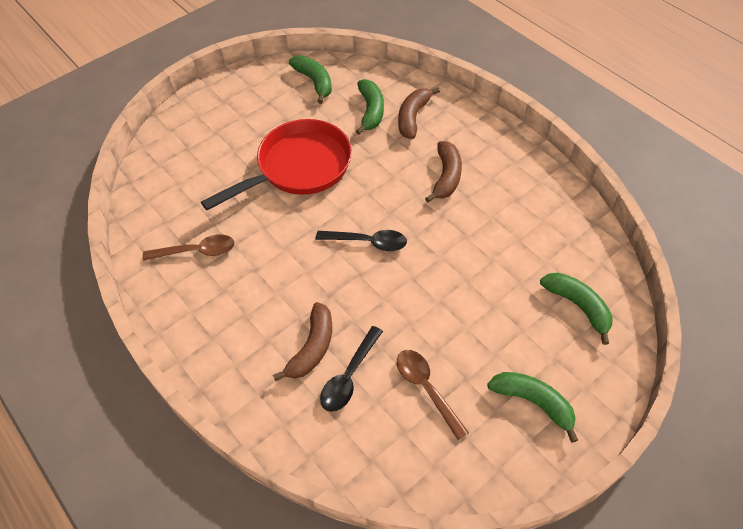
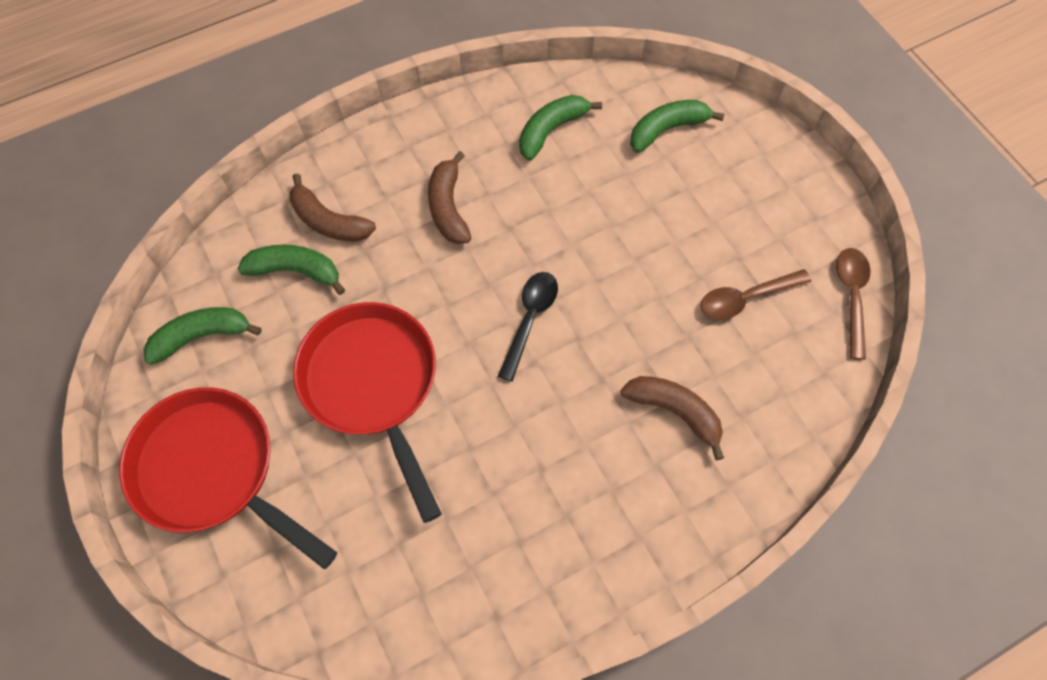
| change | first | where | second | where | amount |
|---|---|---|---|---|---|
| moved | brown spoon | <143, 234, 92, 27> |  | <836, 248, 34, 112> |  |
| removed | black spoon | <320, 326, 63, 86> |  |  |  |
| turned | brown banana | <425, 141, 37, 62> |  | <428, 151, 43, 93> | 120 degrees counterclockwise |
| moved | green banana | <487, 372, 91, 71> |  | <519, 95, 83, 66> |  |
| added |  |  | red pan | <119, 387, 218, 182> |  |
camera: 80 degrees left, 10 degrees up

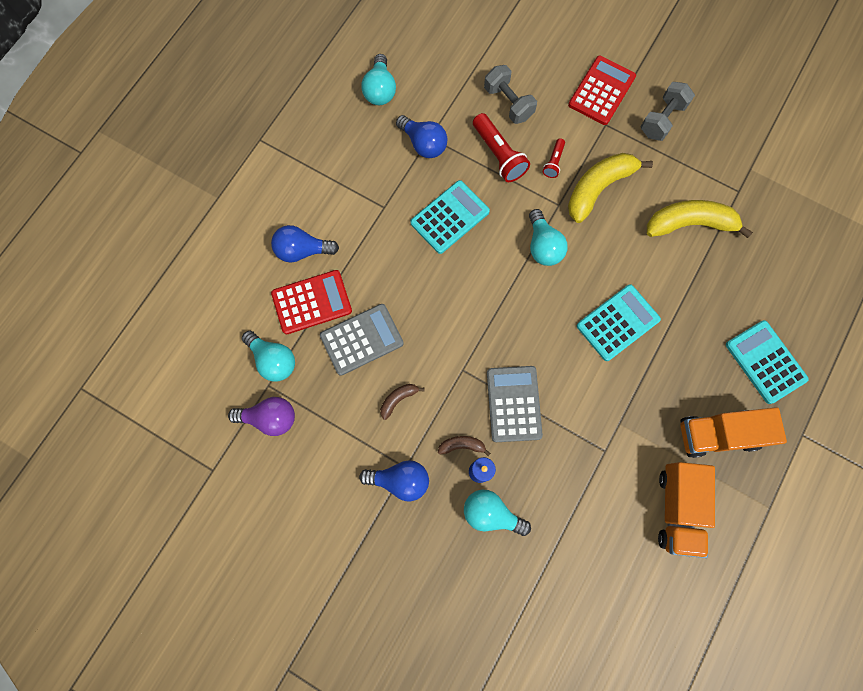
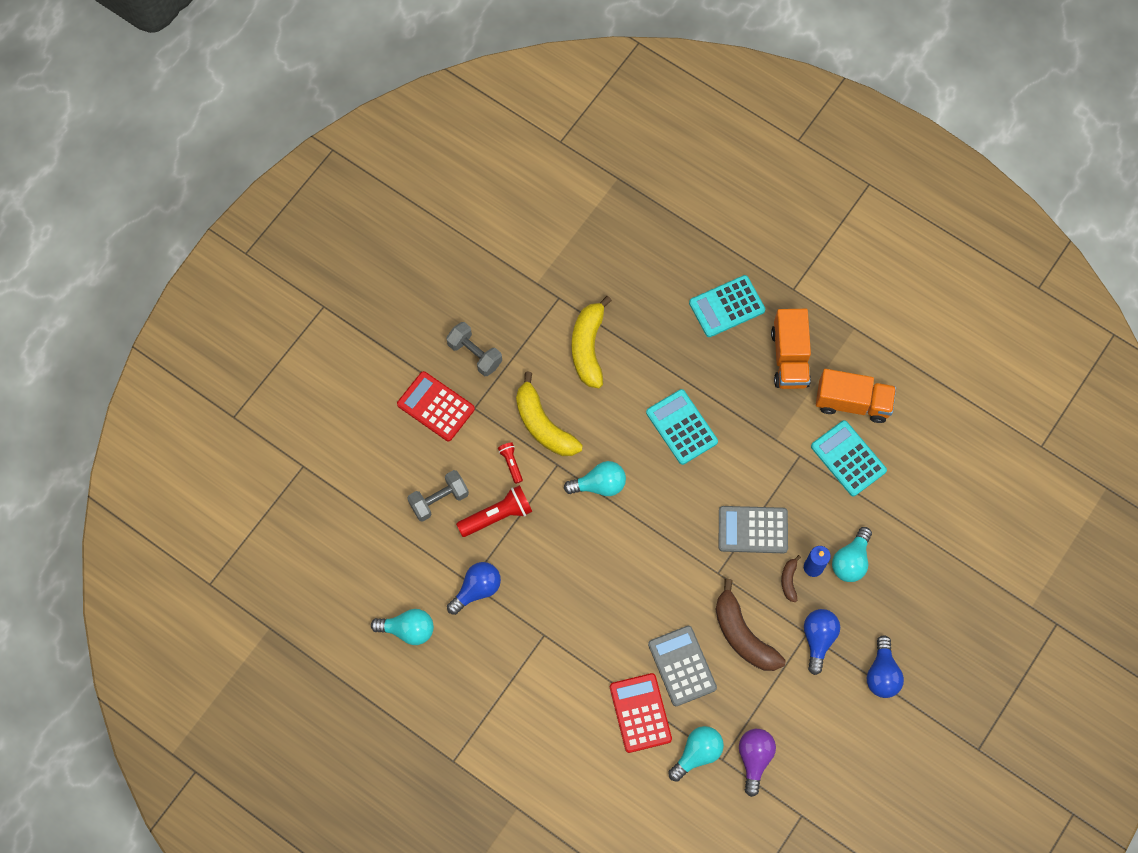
| change | first | where | second | where | amount |
|---|---|---|---|---|---|
| moved | blue light bulb | <271, 225, 68, 38> |  | <867, 635, 37, 63> |  |
| resized | brown banana | <380, 384, 45, 36> |  | <716, 579, 70, 92> | x2.13 |
| moved | turquoise calculator | <410, 180, 80, 74> |  | <811, 420, 76, 76> |  |
| turned | red flashlight | <543, 138, 22, 40> |  | <498, 442, 25, 42> | 135 degrees counterclockwise |
camera: 85 degrees left, 5 degrees down

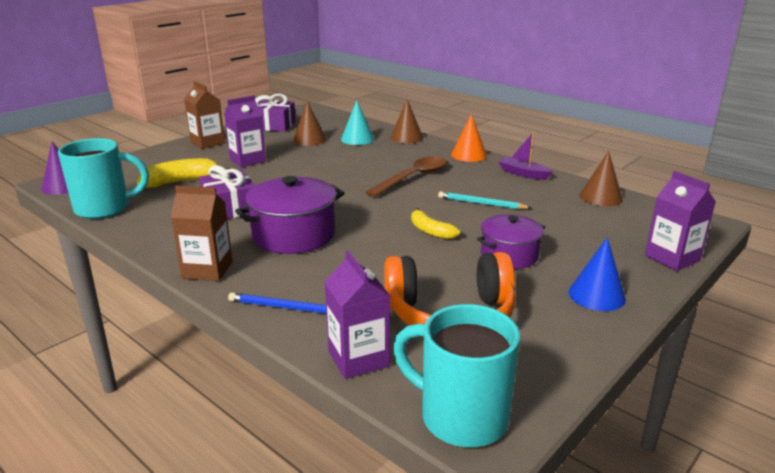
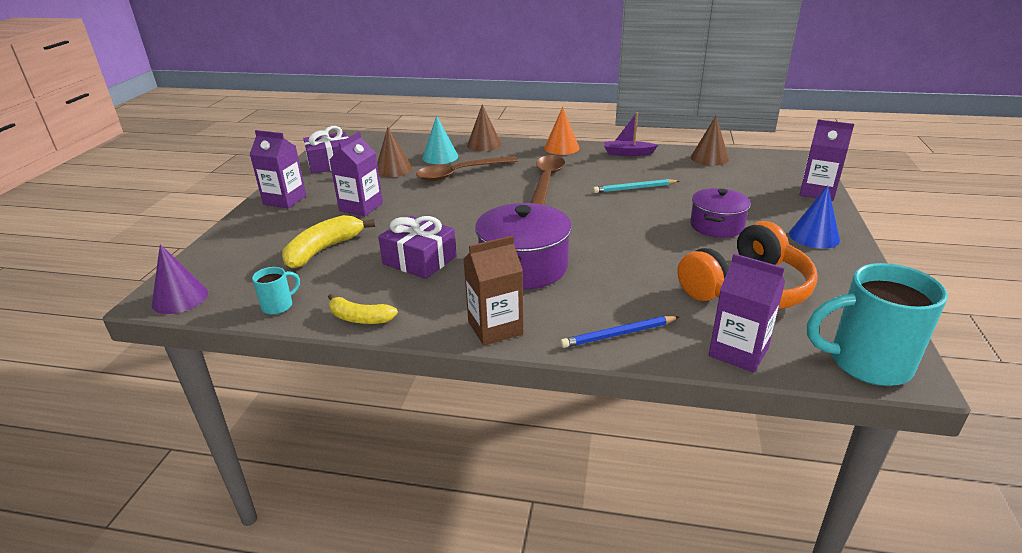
| change | first | where | second | where | amount |
|---|---|---|---|---|---|
| resized | turquoise mug | <58, 138, 91, 81> |  | <252, 267, 48, 48> | x0.47 |
| recoloured | brown carton | <184, 81, 41, 68> | purple carton | <250, 130, 56, 78> |  |
| moved | yellow banana | <411, 208, 49, 31> |  | <328, 294, 70, 30> |  |
| added |  |  | brown spoon | <416, 156, 102, 25> |  |
camera: 30 degrees left, 5 degrees up

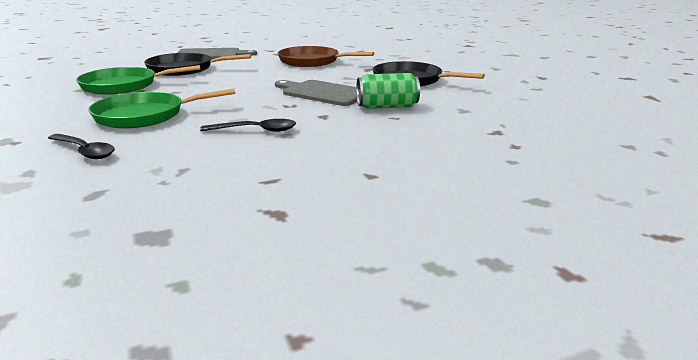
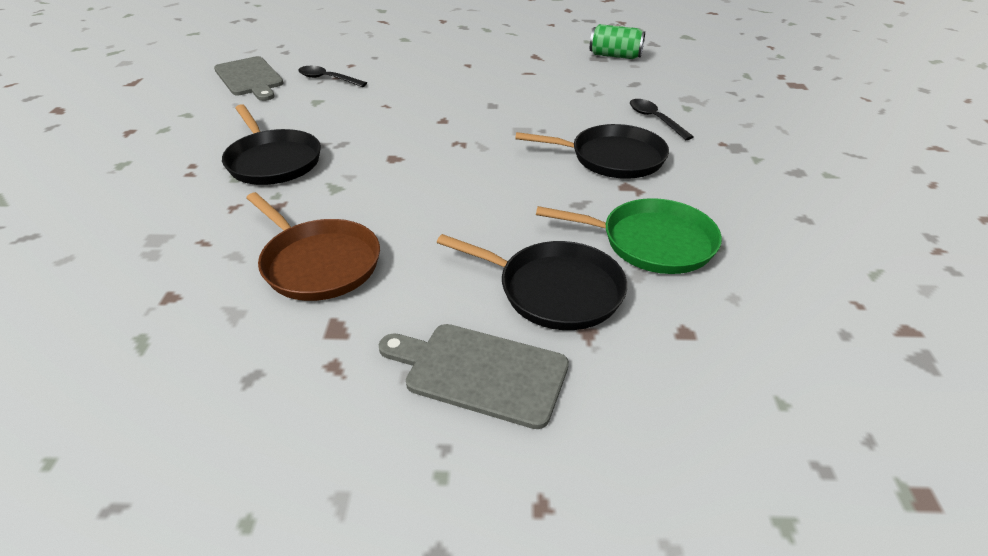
| change | first | where | second | where | amount |
|---|---|---|---|---|---|
| recoloured | green pan | <88, 88, 147, 40> | black pan | <515, 124, 154, 55> |  |
| moved | black spoon | <200, 119, 96, 13> |  | <298, 66, 69, 21> |  |
| moved | grey cutting board | <275, 80, 82, 26> |  | <214, 56, 70, 45> |  |
| moved | green can | <356, 73, 64, 36> |  | <590, 24, 55, 35> |  |
camera: 155 degrees left, 15 degrees up

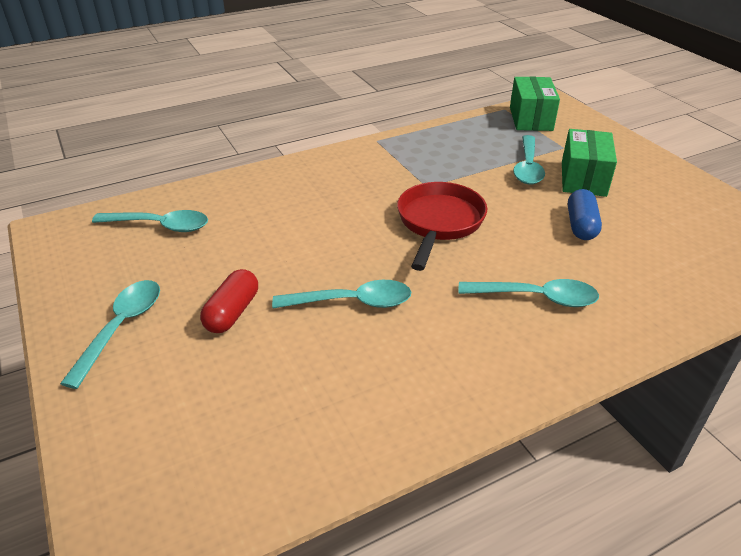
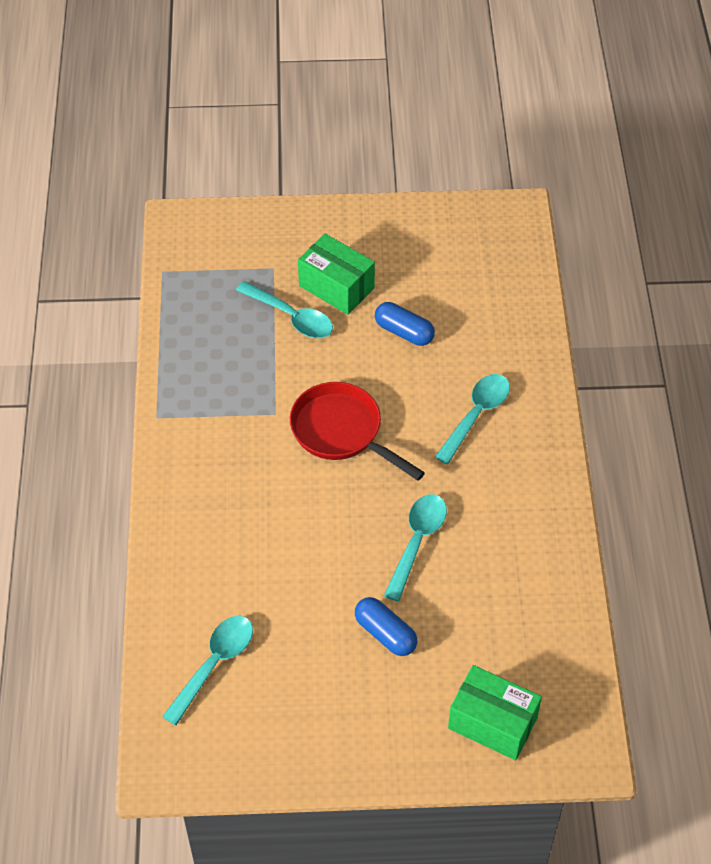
| change | first | where | second | where | amount |
|---|---|---|---|---|---|
| removed | turquoise spoon | <60, 280, 100, 109> |  |  |  |
| recoloured | red capsule | <200, 269, 58, 64> | blue capsule | <355, 597, 62, 59> |  |
| moved | green box | <510, 77, 50, 54> |  | <448, 665, 94, 95> |  |
camera: 65 degrees left, 15 degrees up

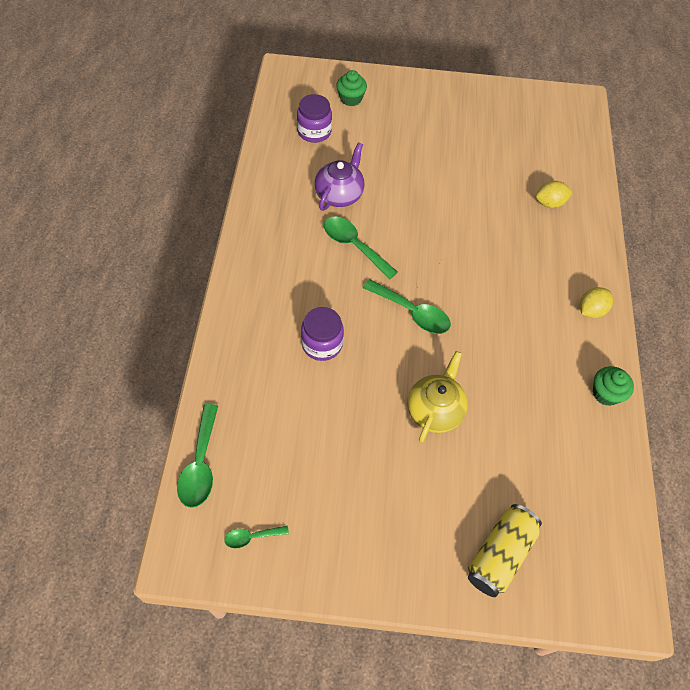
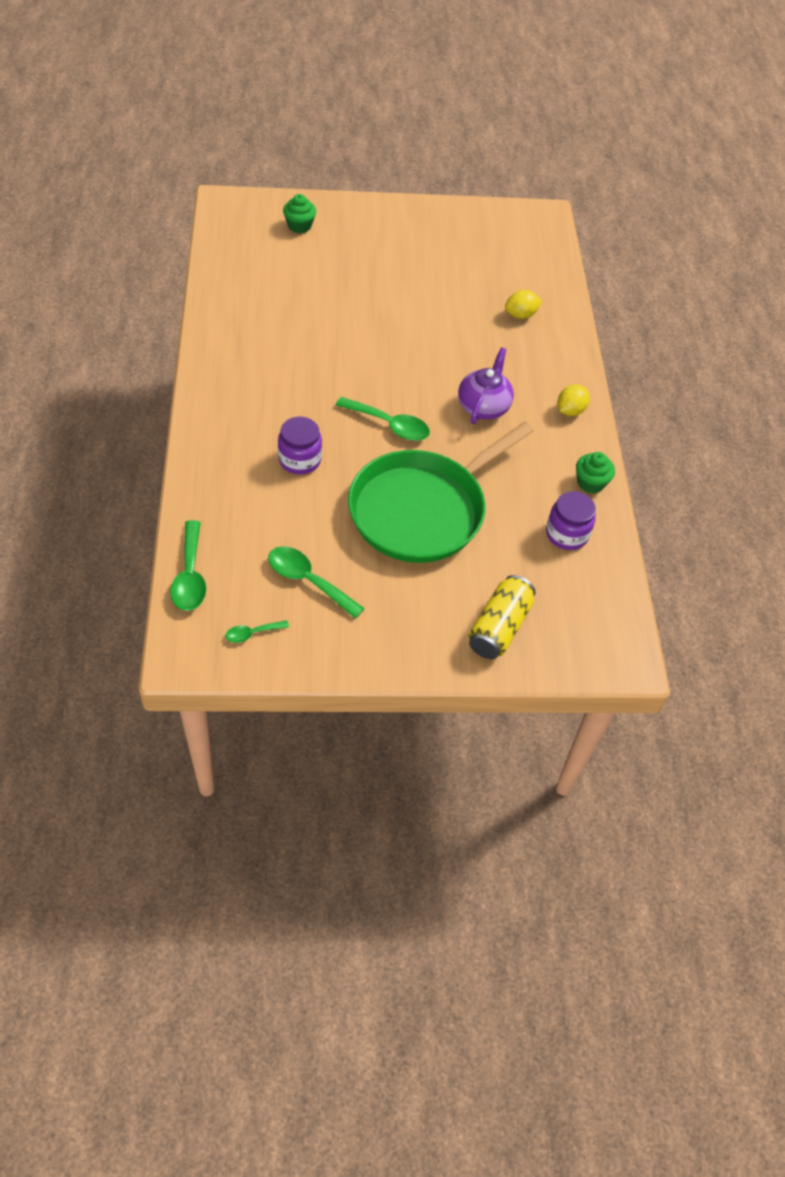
| change | first | where | second | where | amount |
|---|---|---|---|---|---|
| moved | purple jar | <297, 94, 35, 49> |  | <546, 491, 50, 59> |  |
| moved | purple teapot | <315, 142, 50, 69> |  | <458, 347, 56, 77> |  |
| moved | green spoon | <324, 216, 74, 63> |  | <268, 546, 97, 73> |  |
| replaced | yellow teapot | <408, 351, 60, 91> | green pan | <348, 422, 186, 141> |  |
camera: 10 degrees left, 5 degrees down

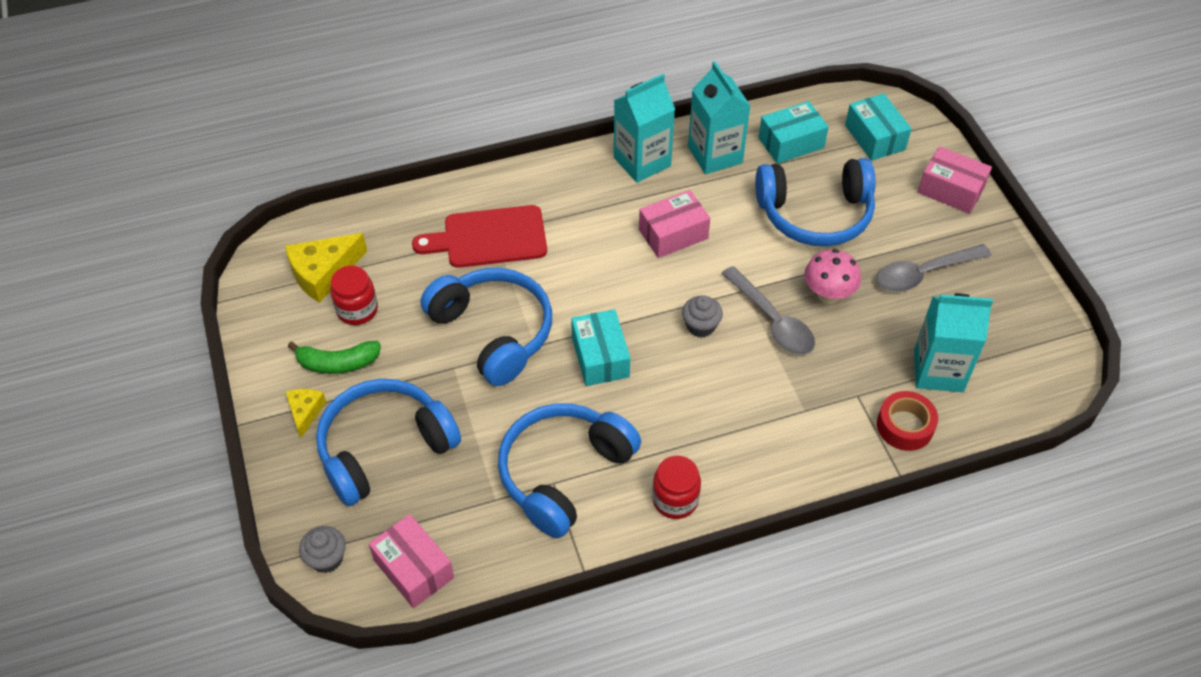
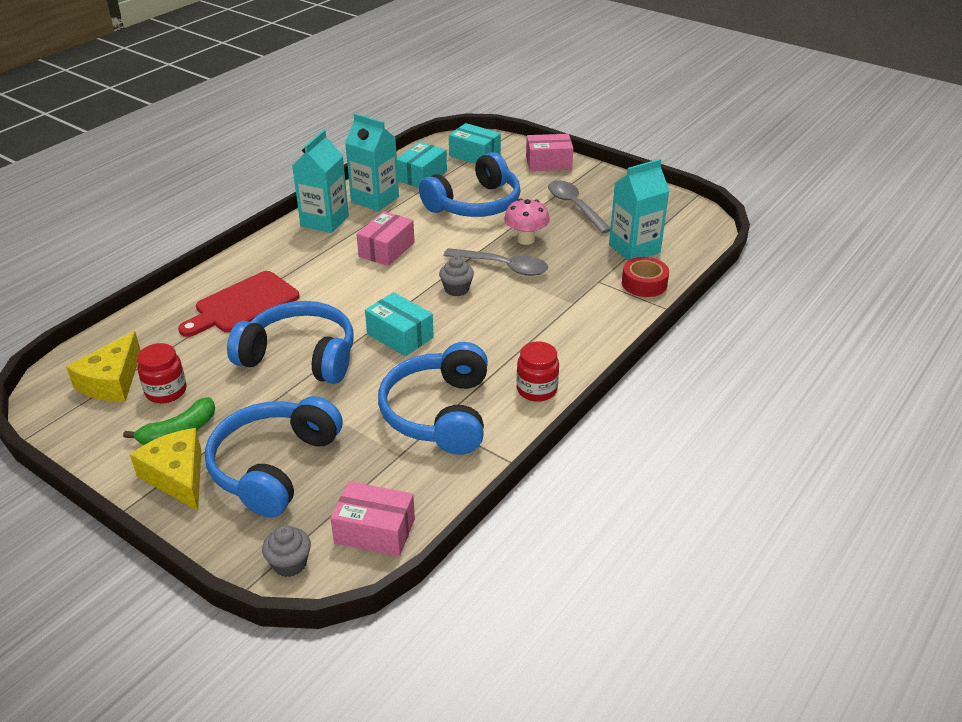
| change | first | where | second | where | amount |
|---|---|---|---|---|---|
| resized | yellow cheese | <286, 389, 40, 49> |  | <130, 428, 71, 83> | x1.75 |
| turned | grey spoon | <877, 244, 114, 48> |  | <548, 180, 63, 54> | 120 degrees clockwise |
camera: 35 degrees left, 15 degrees down

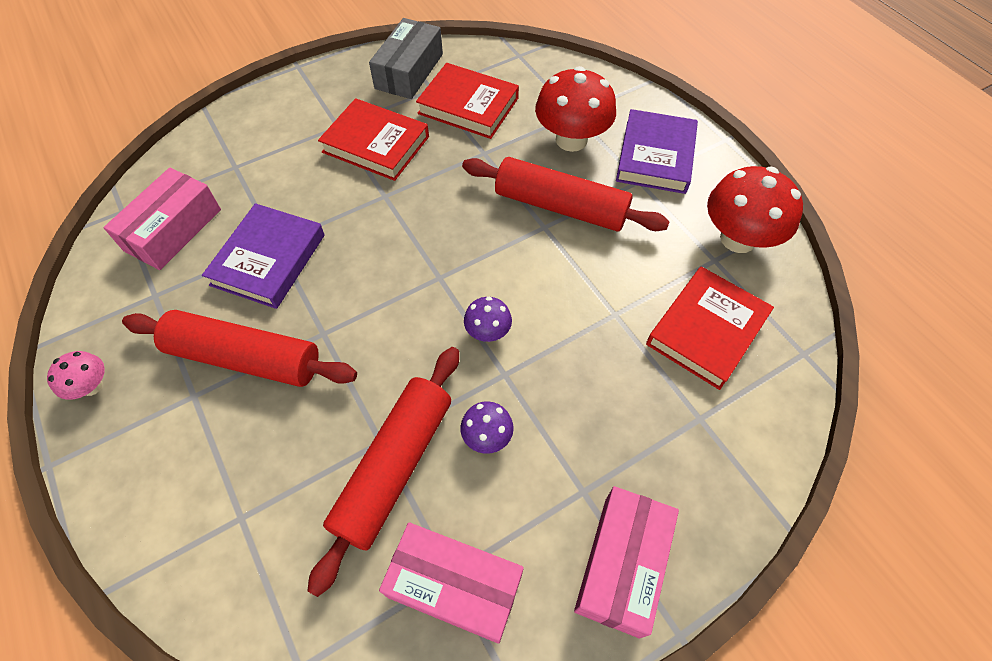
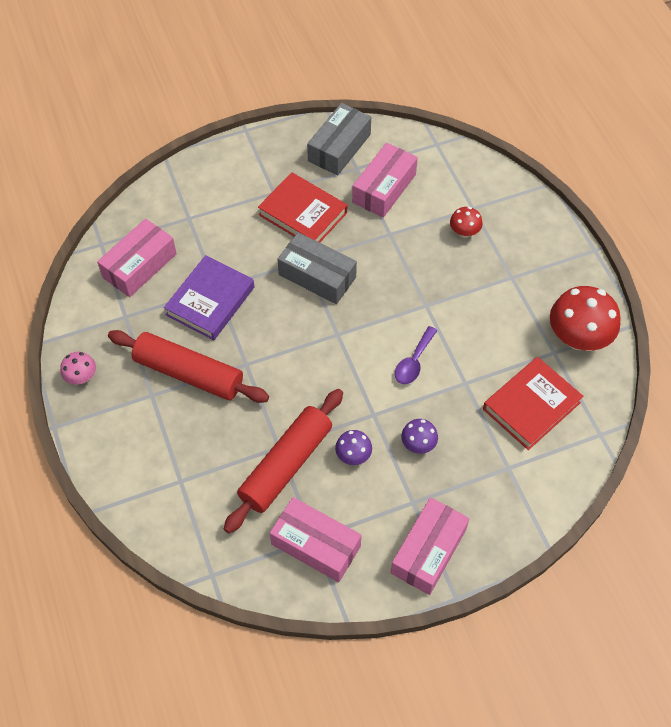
| change | first | where | second | where | amount |
|---|---|---|---|---|---|
| replaced | red book | <416, 63, 103, 76> | pink box | <352, 143, 66, 75> |  |
| removed | red rolling pin | <462, 157, 207, 75> |  |  |  |
| moved | purple mushroom | <464, 297, 48, 45> |  | <401, 419, 37, 35> |  |
| resized | red mushroom | <535, 66, 81, 86> |  | <450, 207, 33, 31> | x0.50 |
| removed | purple book | <616, 109, 82, 85> |  |  |  |
| added |  |  | grey box | <278, 232, 79, 72> |  |
| added |  |  | purple spoon | <395, 326, 42, 58> |  |
camera: 10 degrees right, 0 degrees up

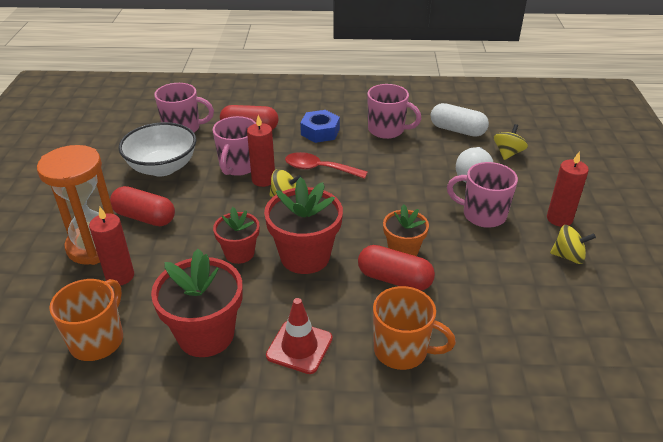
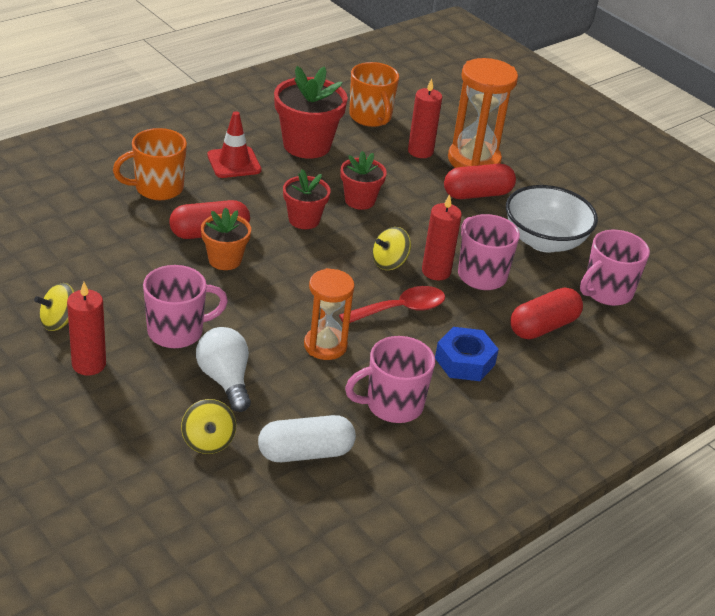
| change | first | where | second | where | amount |
|---|---|---|---|---|---|
| resized | red flower pot | <264, 177, 79, 97> |  | <283, 169, 47, 60> | x0.60 |
| added |  |  | orange hourglass | <304, 268, 51, 92> |  |
camera: 135 degrees right, 0 degrees up

